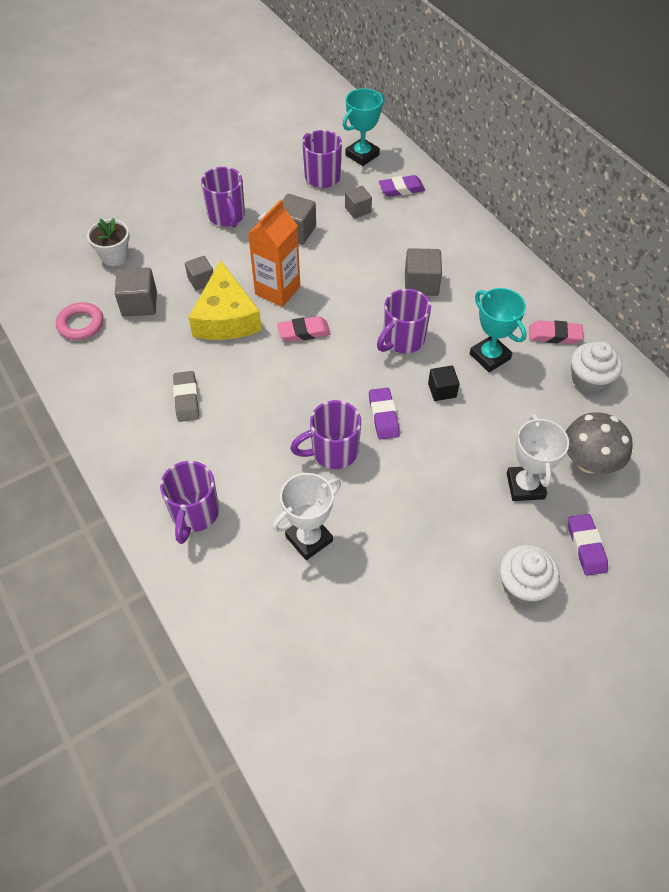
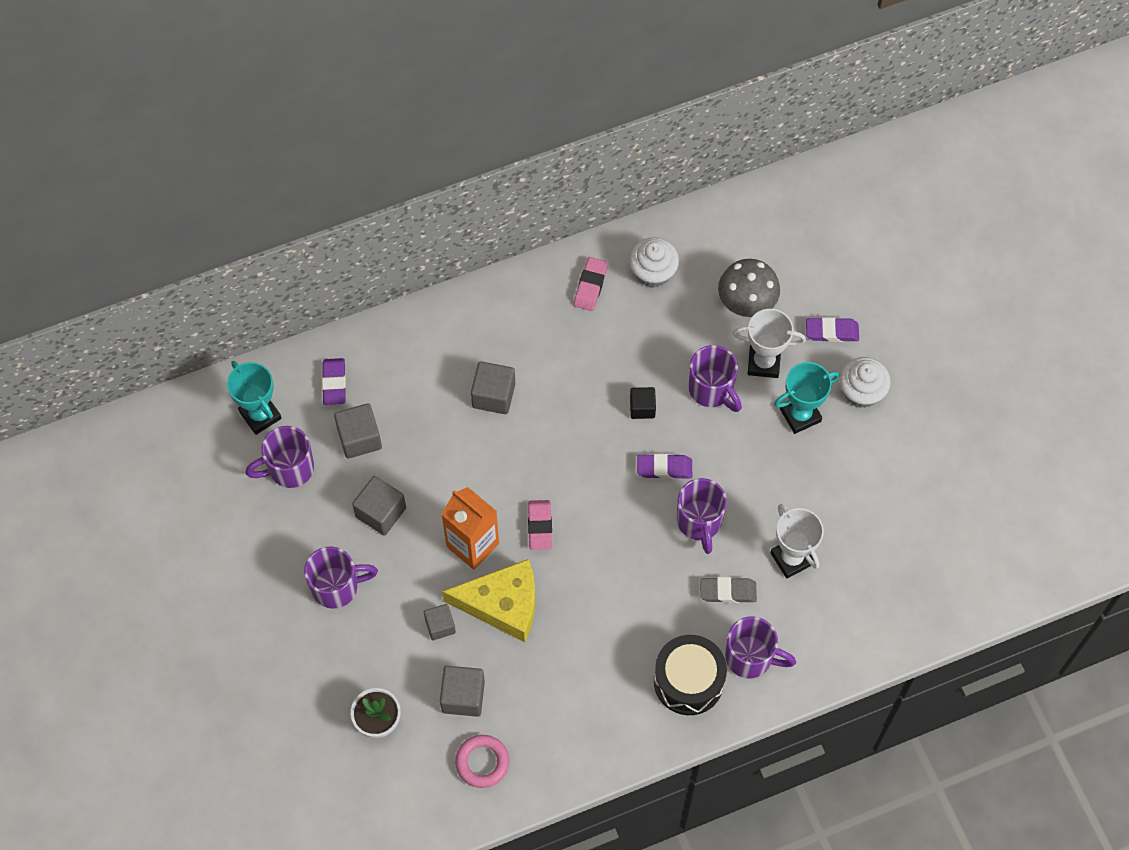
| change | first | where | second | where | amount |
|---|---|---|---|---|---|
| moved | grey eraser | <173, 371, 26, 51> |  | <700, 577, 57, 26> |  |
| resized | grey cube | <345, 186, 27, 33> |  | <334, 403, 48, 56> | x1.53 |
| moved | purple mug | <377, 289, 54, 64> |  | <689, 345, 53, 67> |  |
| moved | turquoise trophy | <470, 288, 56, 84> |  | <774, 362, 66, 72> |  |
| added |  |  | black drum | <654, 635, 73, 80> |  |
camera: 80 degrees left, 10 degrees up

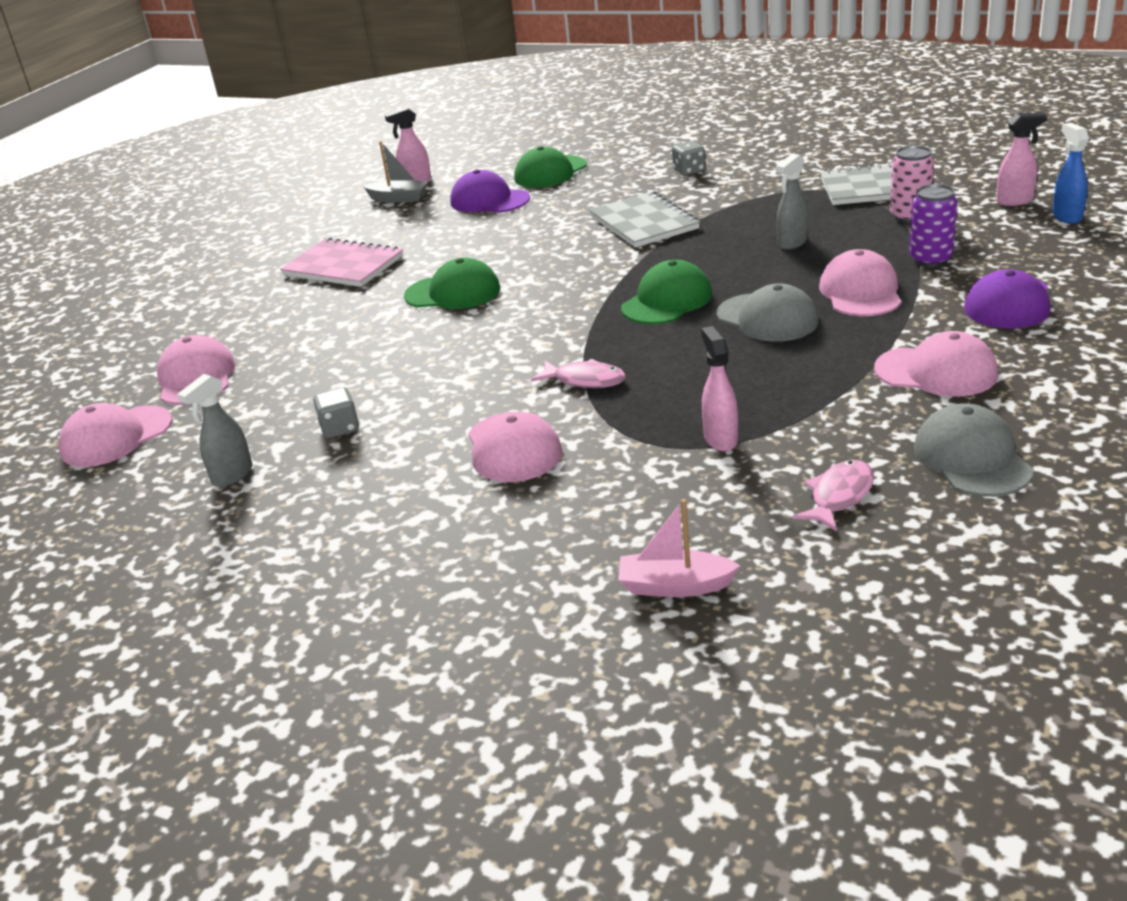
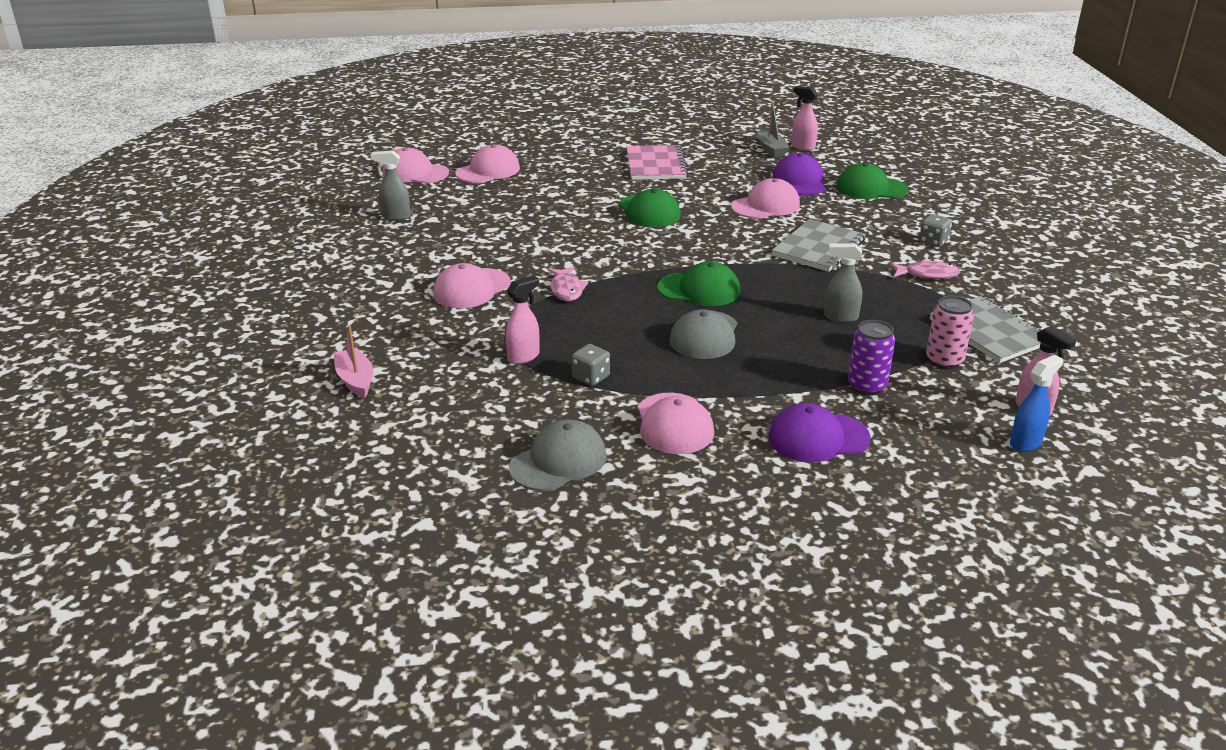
| change | first | where | second | where | amount |
|---|---|---|---|---|---|
| moved | grey dice | <313, 388, 46, 51> |  | <572, 344, 38, 42> |  |
| moved | pink fish | <793, 460, 81, 72> |  | <890, 260, 70, 19> |  |
| moved | pink cap | <819, 249, 83, 67> |  | <731, 178, 69, 41> |  |
camera: 55 degrees right, 0 degrees up

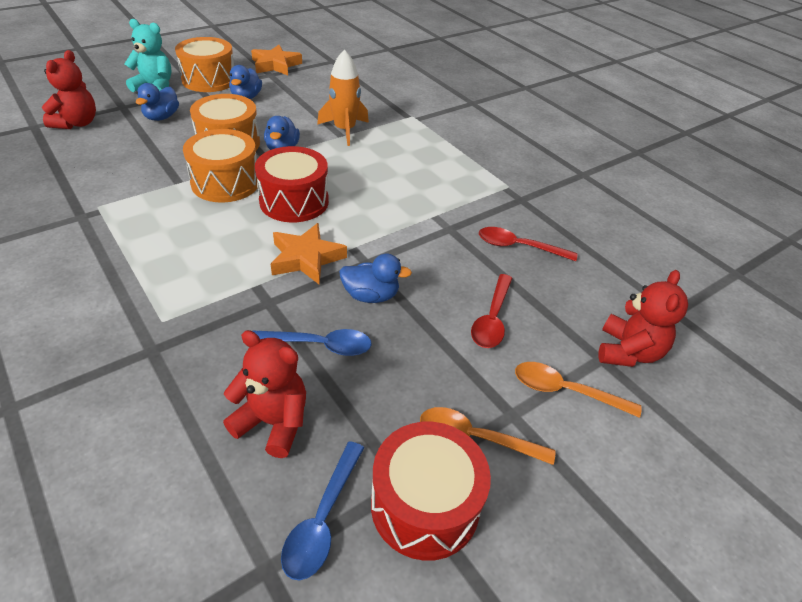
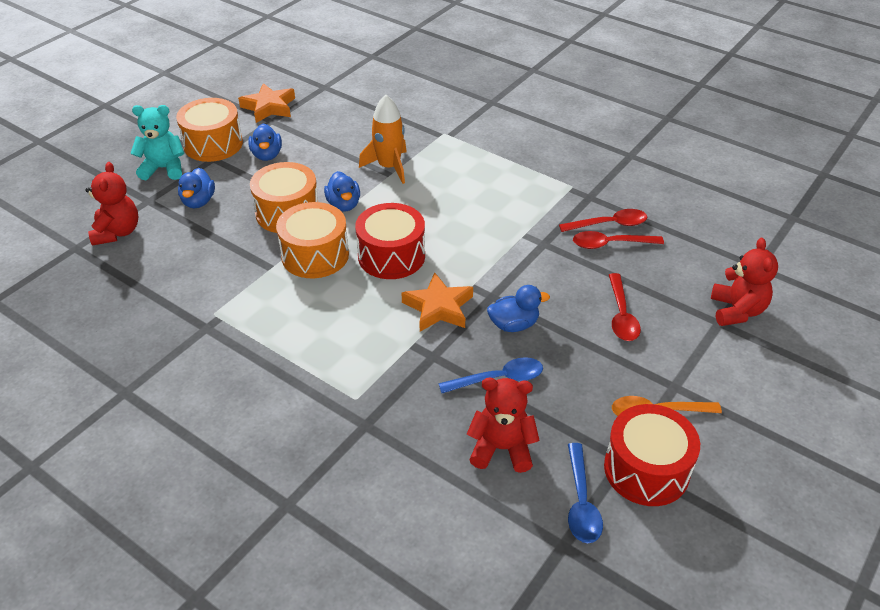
| change | first | where | second | where | amount |
|---|---|---|---|---|---|
| removed | orange spoon | <515, 362, 127, 56> |  |  |  |
| added |  |  | red spoon | <559, 209, 88, 23> |  |
camera: 15 degrees left, 0 degrees up

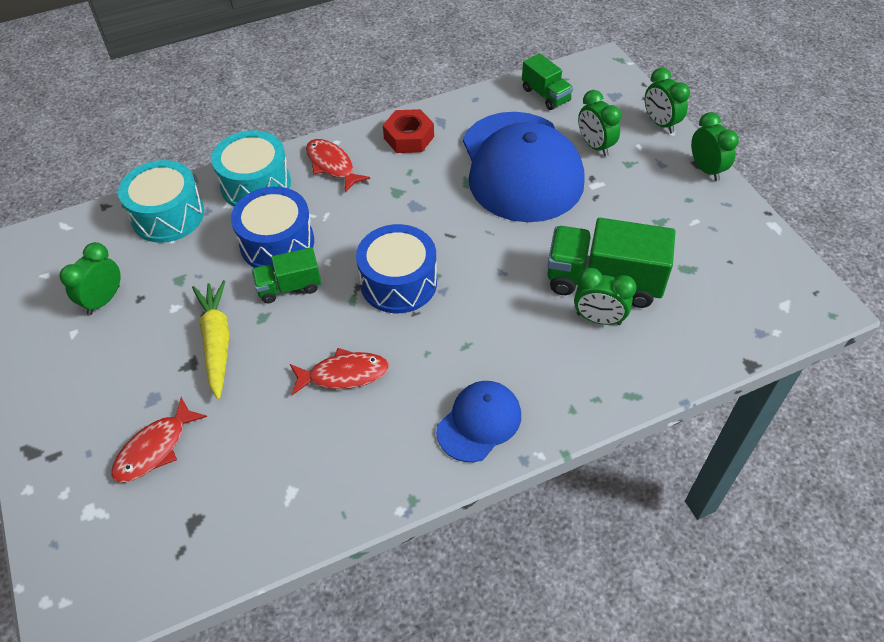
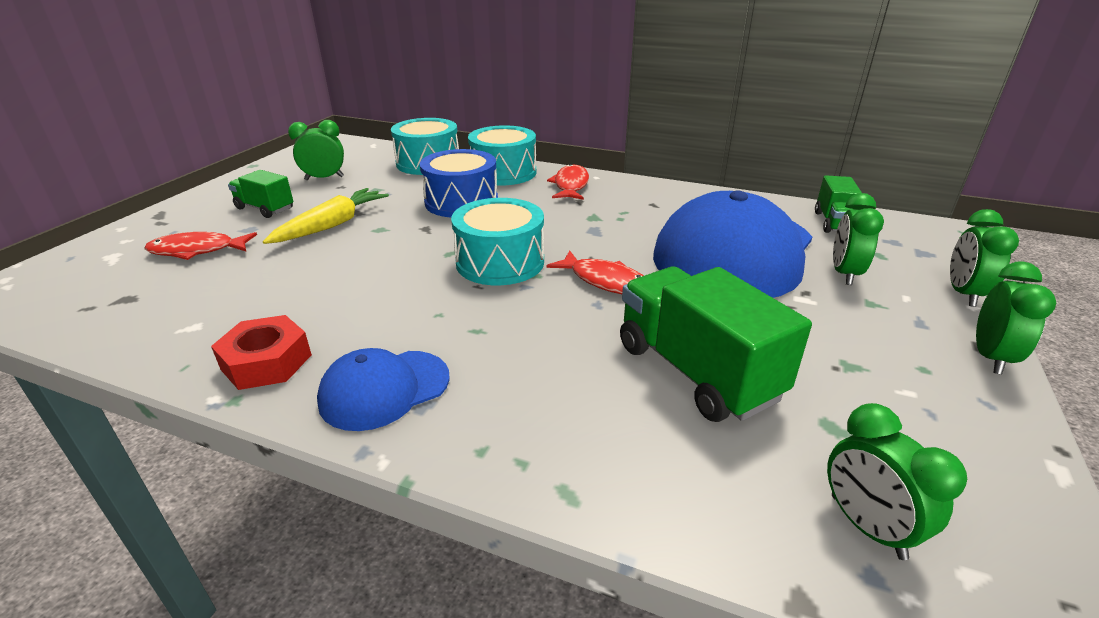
| change | first | where | second | where | amount |
|---|---|---|---|---|---|
| moved | green truck | <252, 247, 69, 56> |  | <228, 170, 65, 48> |  |
| moved | red fish | <290, 348, 99, 47> |  | <546, 250, 98, 44> |  |
| recoloured | blue drum | <356, 224, 81, 89> | turquoise drum | <451, 198, 93, 87> |  |
| moved | red nut | <383, 109, 51, 44> |  | <211, 315, 101, 75> |  |
| turned | blue cap | <436, 381, 85, 81> |  | <317, 348, 133, 83> | 150 degrees clockwise |
| moved | green clock | <574, 268, 62, 57> |  | <827, 403, 140, 157> |  |
camera: 45 degrees right, 20 degrees down

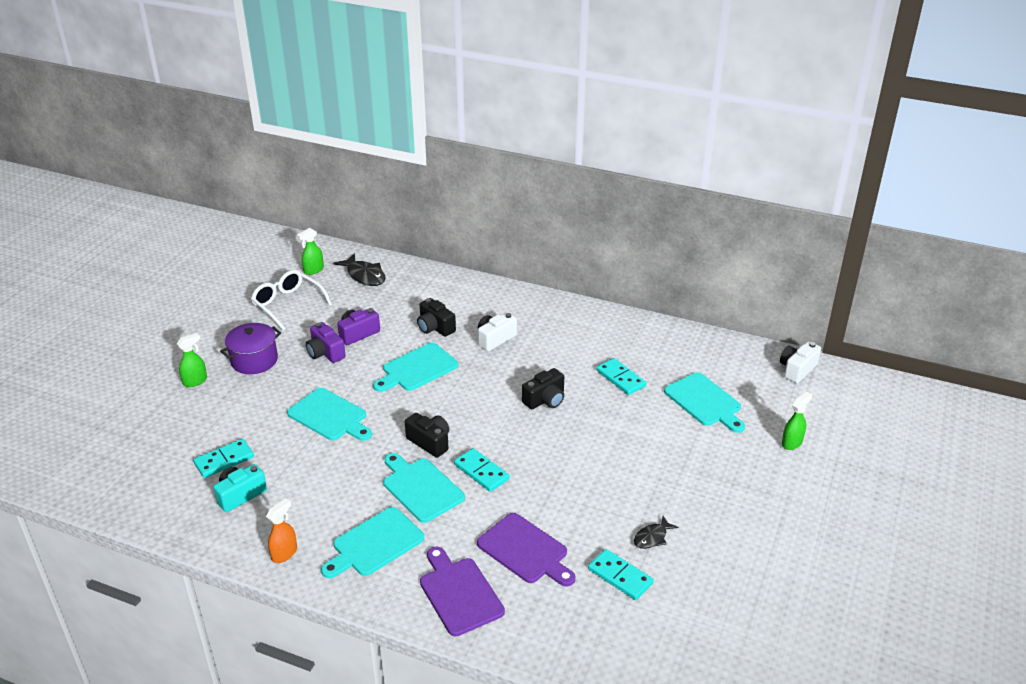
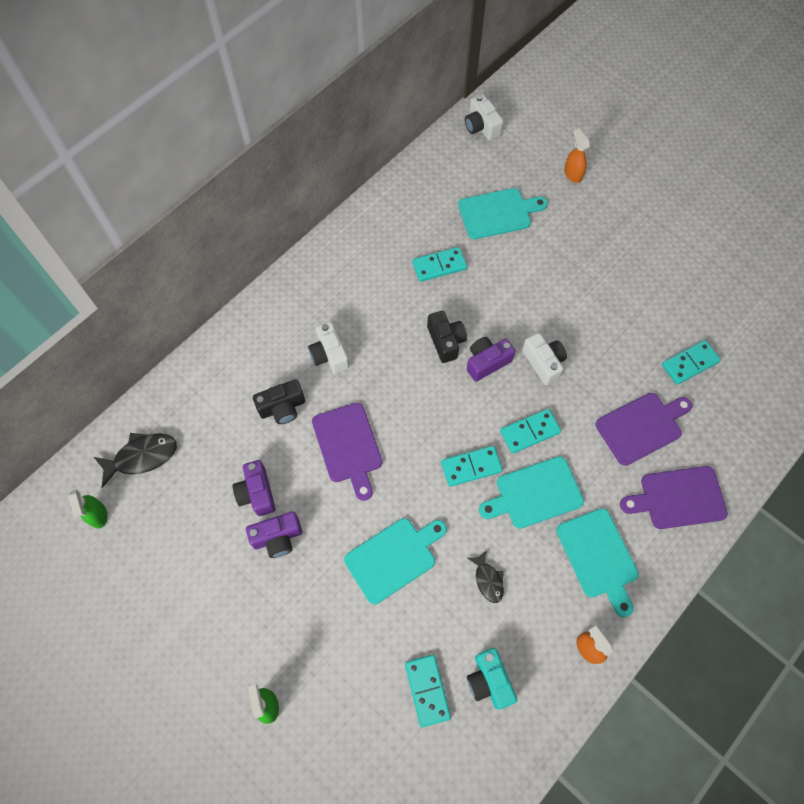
| change | first | where | second | where | amount |
|---|---|---|---|---|---|
| removed | purple pot | <220, 323, 61, 51> |  |  |  |
| removed | white glasses | <251, 270, 81, 60> |  |  |  |
| recoloured | turquoise cutting board | <373, 343, 85, 49> | purple cutting board | <312, 402, 70, 99> |  |
| replaced | black camera | <405, 413, 44, 45> | turquoise domino | <441, 446, 62, 41> |  |
| moved | black fish | <634, 516, 45, 33> |  | <468, 550, 36, 53> |  |
| recoloured | green spray bottle | <782, 392, 30, 58> | orange spray bottle | <564, 128, 26, 55> |  |
| added |  |  | purple camera | <467, 337, 49, 45> |  |
| added |  |  | white camera | <522, 333, 45, 52> |  |
camera: 70 degrees left, 30 degrees up

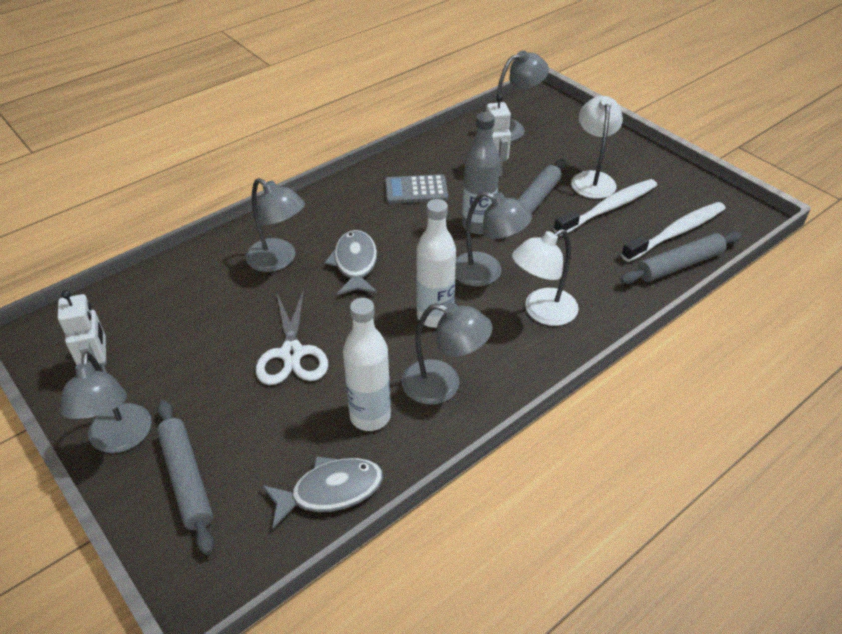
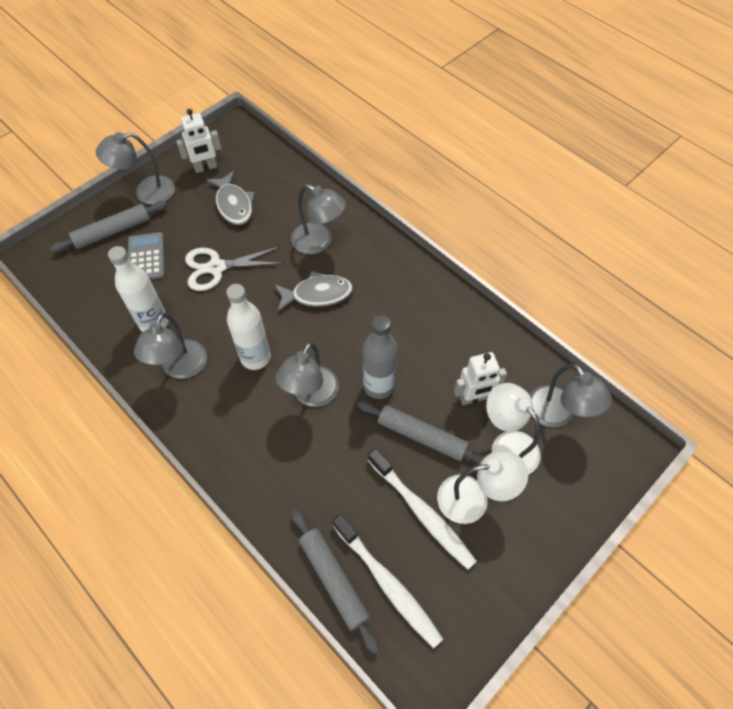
| change | first | where | second | where | amount |
|---|---|---|---|---|---|
| turned | grey lamp | <245, 178, 60, 94> |  | <291, 184, 55, 70> | 90 degrees counterclockwise |
| moved | grey fish | <262, 456, 121, 73> |  | <207, 171, 48, 54> |  |
| moved | grey calculator | <385, 175, 63, 29> |  | <128, 232, 37, 48> |  |
| moved | white lamp | <512, 229, 67, 97> |  | <486, 383, 55, 92> |  |
camera: 85 degrees right, 15 degrees up

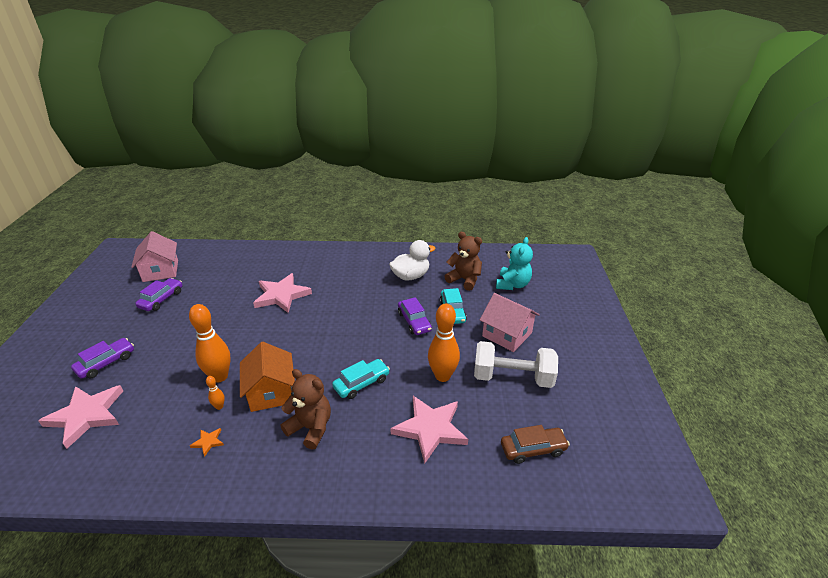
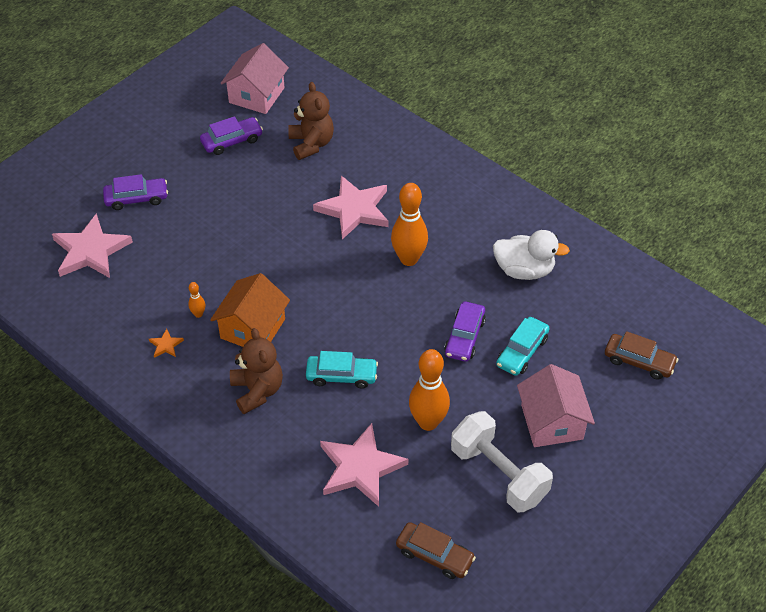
| change | first | where | second | where | amount |
|---|---|---|---|---|---|
| moved | orange bowling pin | <189, 304, 42, 78> |  | <391, 183, 37, 83> |  |
| moved | brown teddy bear | <444, 232, 38, 59> |  | <288, 82, 46, 78> |  |
| replaced | turquoise teddy bear | <496, 237, 37, 53> | brown car | <605, 331, 73, 49> |  |
camera: 40 degrees right, 15 degrees up

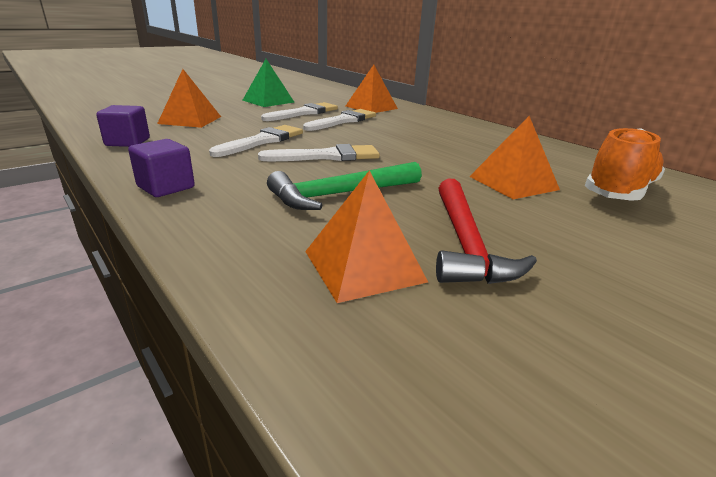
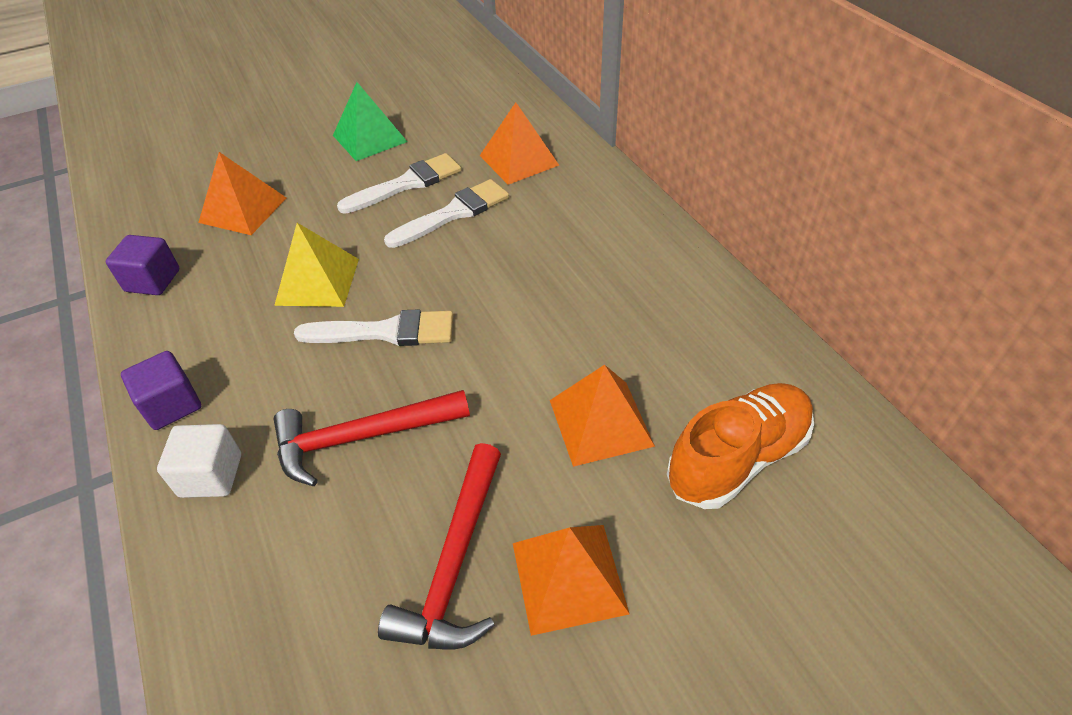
| change | first | where | second | where | amount |
|---|---|---|---|---|---|
| replaced | white brush | <209, 125, 94, 32> | yellow pyramid | <274, 223, 85, 84> |  |
| recoloured | green hammer | <267, 162, 155, 48> | red hammer | <274, 390, 196, 96> |  |
| moved | orange pyramid | <305, 170, 123, 133> |  | <513, 525, 117, 111> |  |
| added |  |  | white cube | <157, 424, 84, 74> |  |
camera: 15 degrees right, 20 degrees up

